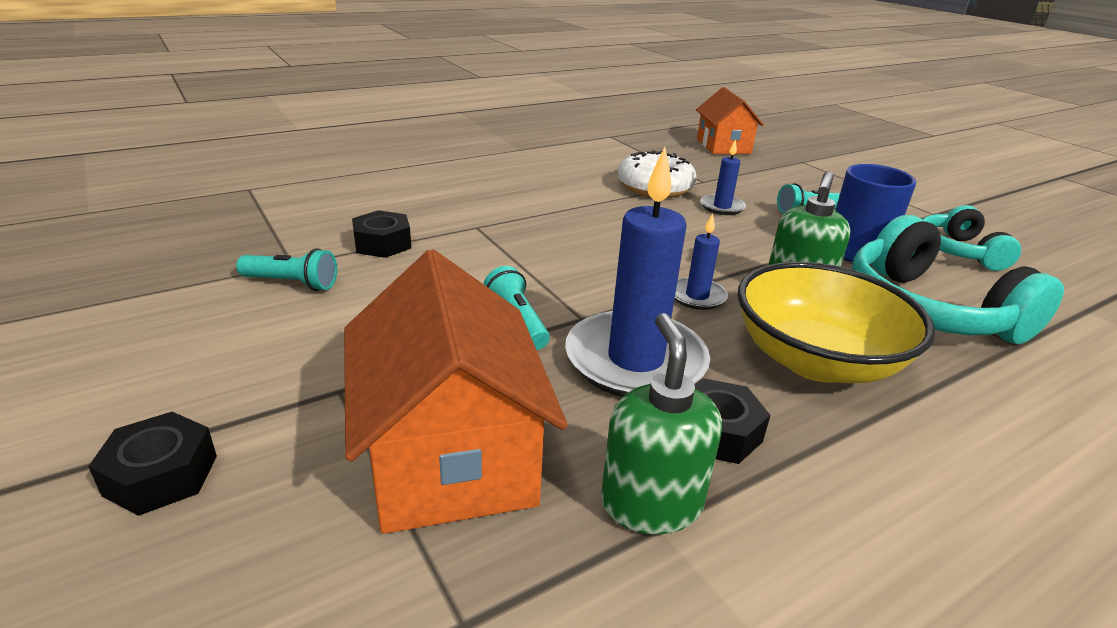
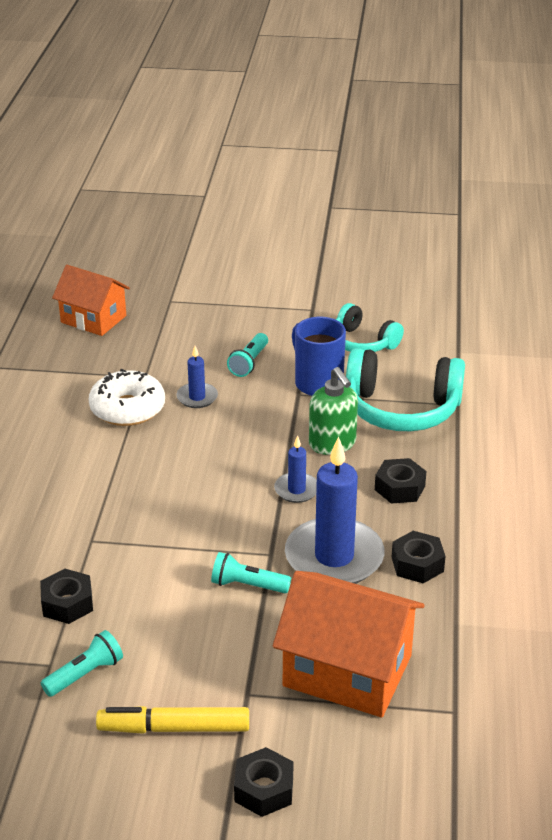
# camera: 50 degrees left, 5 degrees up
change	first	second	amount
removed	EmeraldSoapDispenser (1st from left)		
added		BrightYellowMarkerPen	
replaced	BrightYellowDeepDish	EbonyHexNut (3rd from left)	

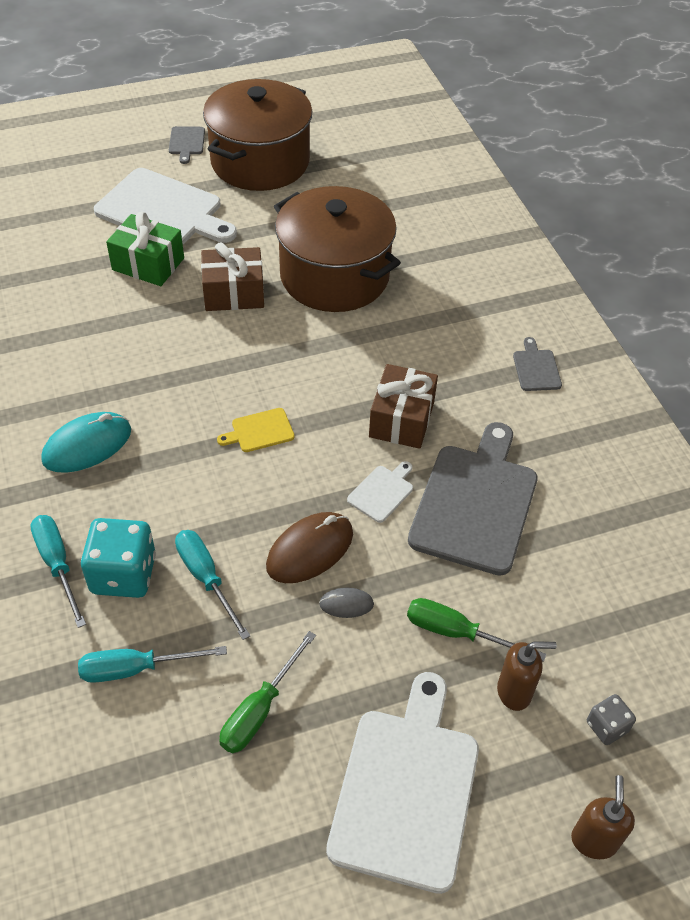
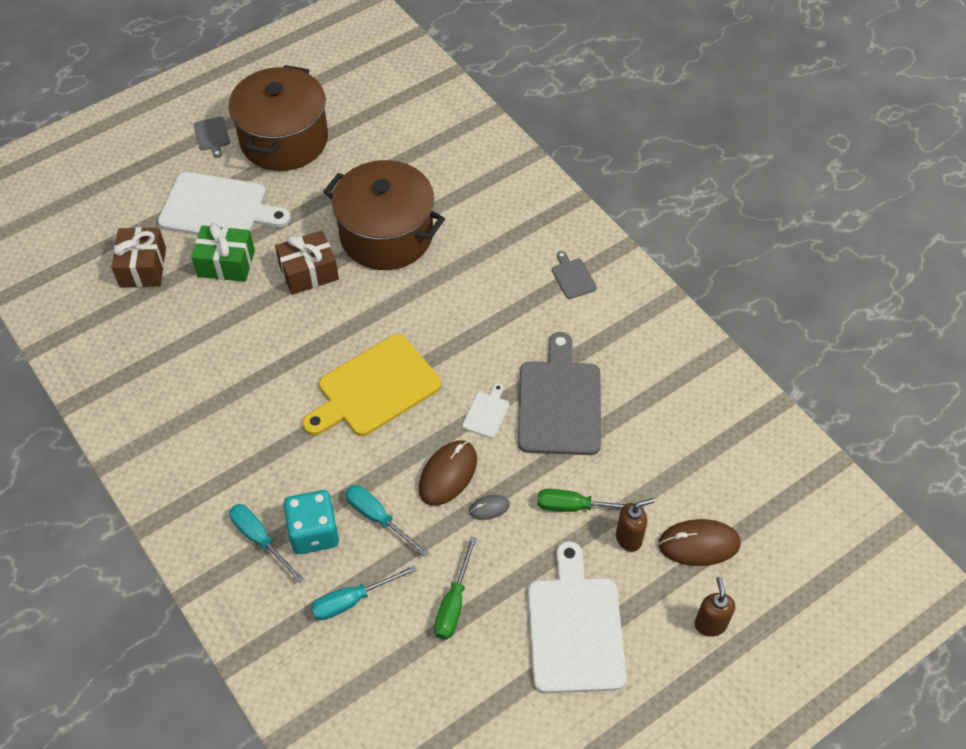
# camera: 15 degrees left, 5 degrees up
change	first	second	amount
removed	AquaPcMouse		
moved	RussetGift (2nd from left in the first image)	RussetGift (1st from left)	
replaced	GreyDie	RussetPcMouse (2nd from left)	
resized	BrightYellowBreadBoard		x2.30

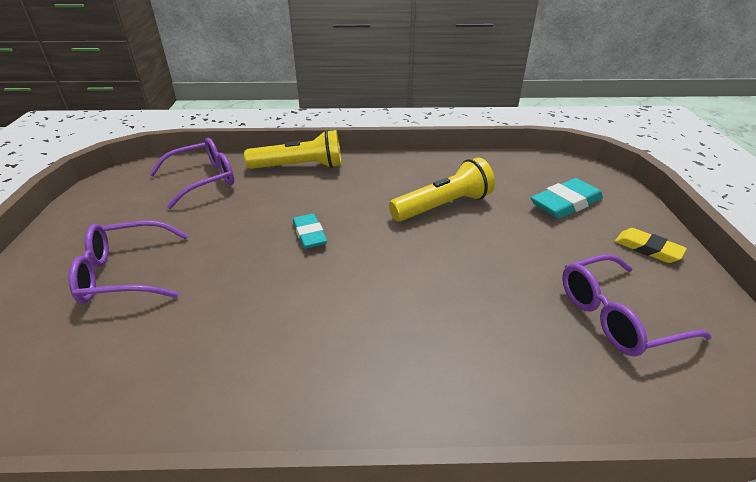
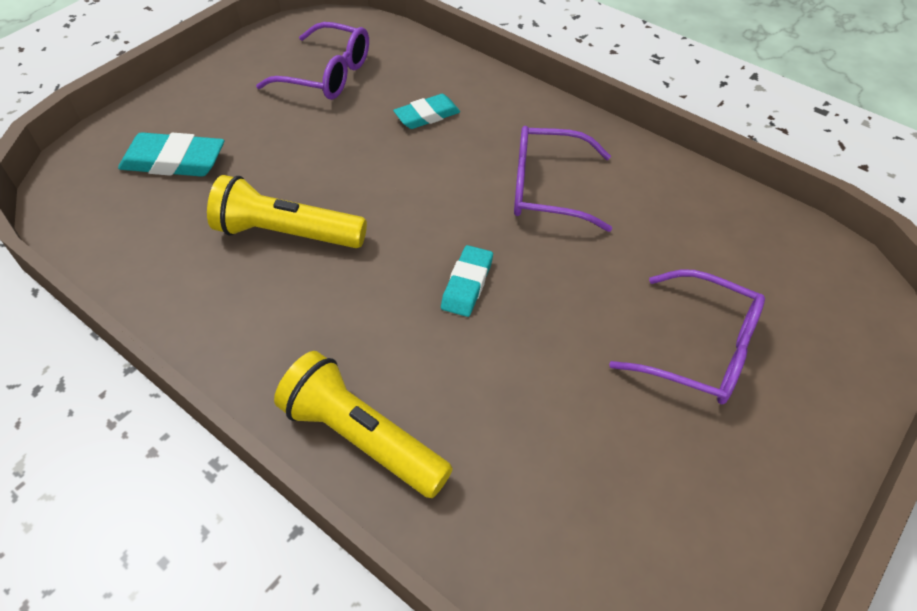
# camera: 140 degrees left, 15 degrees up
change	first	second	amount
removed	BrightYellowEraser		
added		AquaEraser (2nd from left)	
moved	VioletGlasses (2nd from left)		

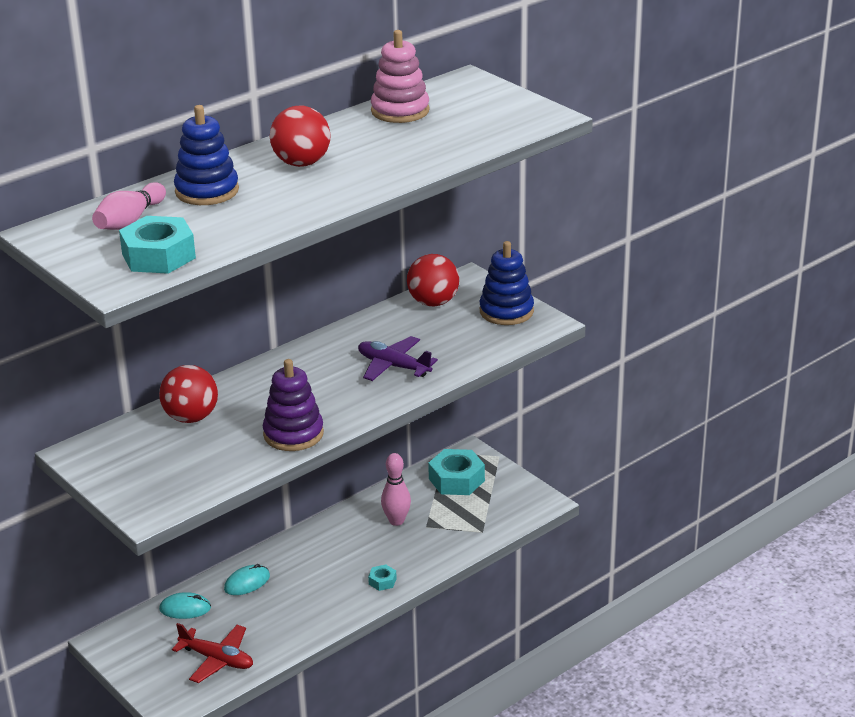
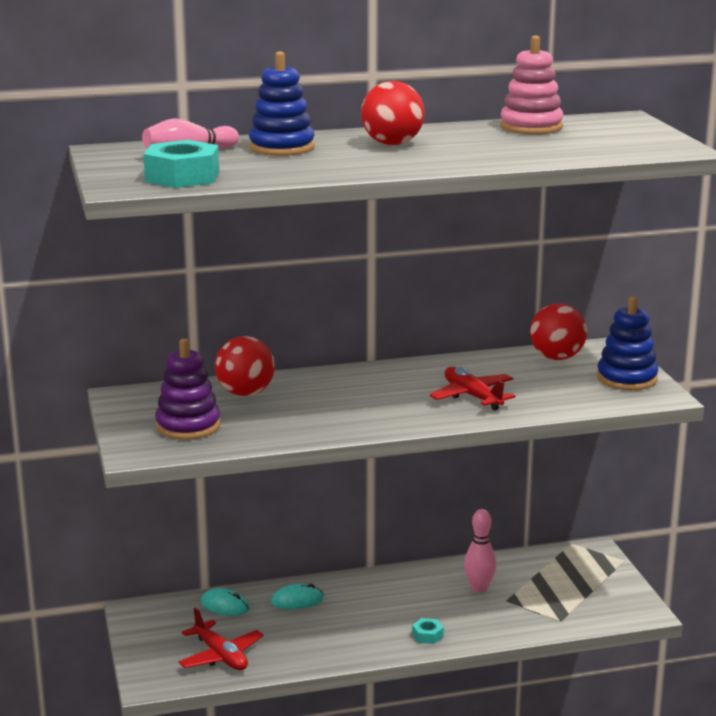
# camera: 25 degrees right, 10 degrees down
change	first	second	amount
removed	AquaHexNut (3rd from left)		
moved	VioletStackingRings		
recoloured	VioletToyPlane	CrimsonToyPlane (2nd from left)	

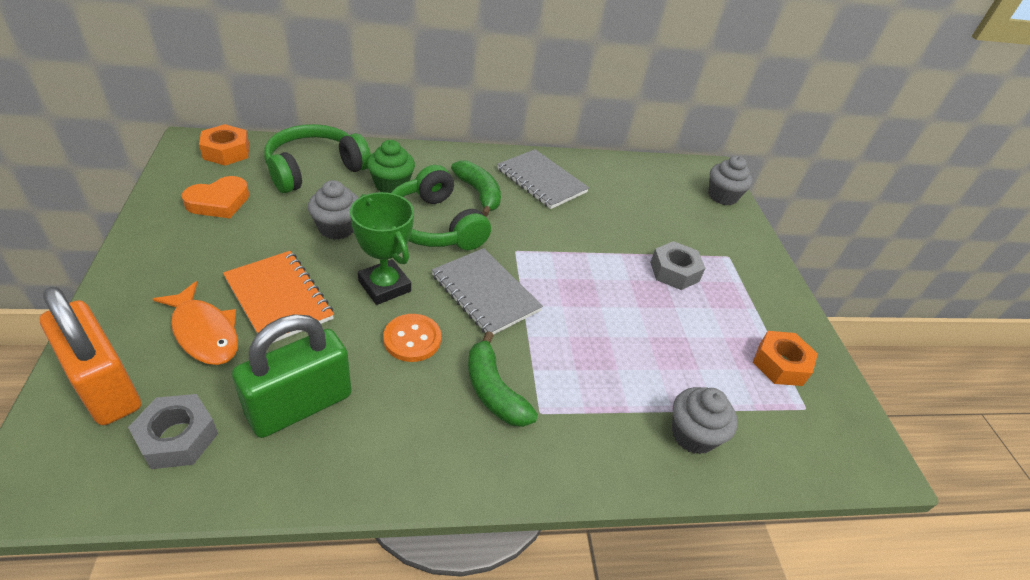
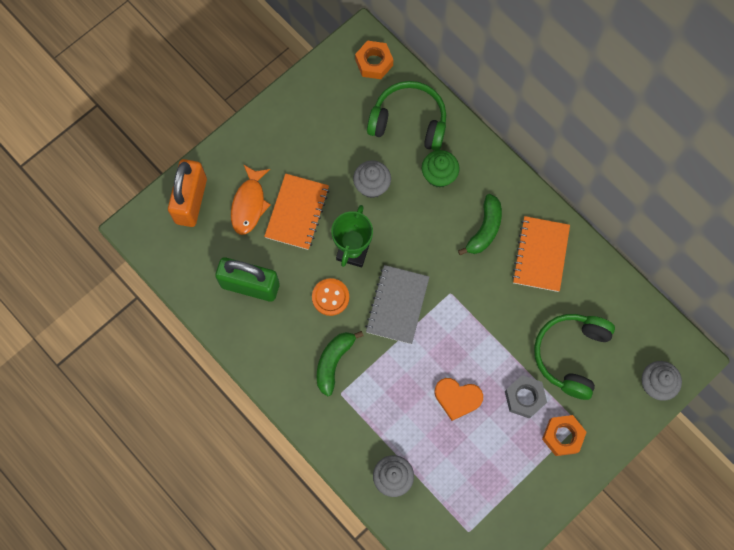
# camera: 60 degrees right, 30 degrees up
change	first	second	amount
removed	GreyHexNut (1st from left)		
moved	OrangeColouredHeart		
moved	EmeraldOverEarHeadphones (2nd from left)		
moved	OrangeColouredHexNut (2nd from left)		
recoloured	GreyNotepad (2nd from left)	OrangeColouredNotepad (2nd from left)	

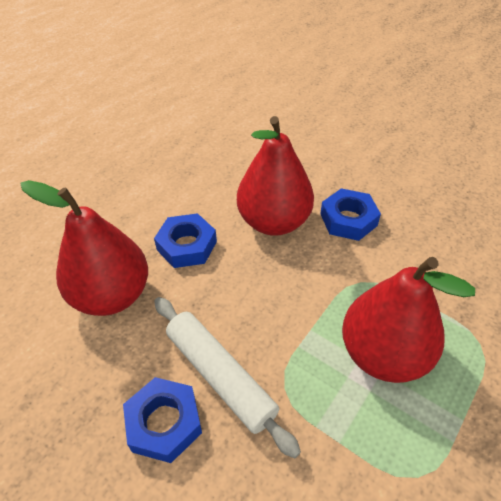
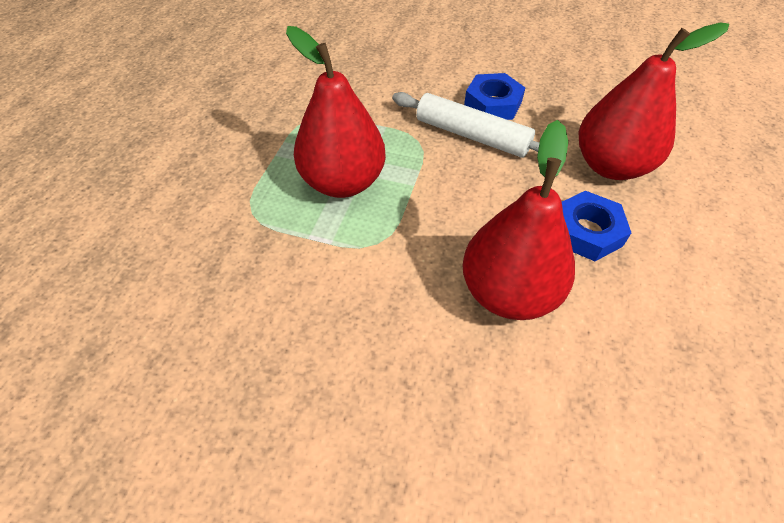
# camera: 160 degrees right, 5 degrees up
change	first	second	amount
removed	BlueHexNut (3rd from left)		

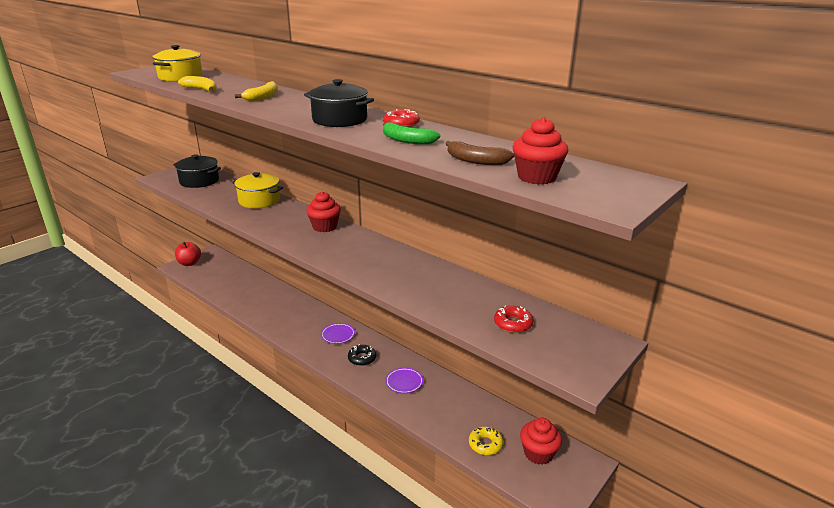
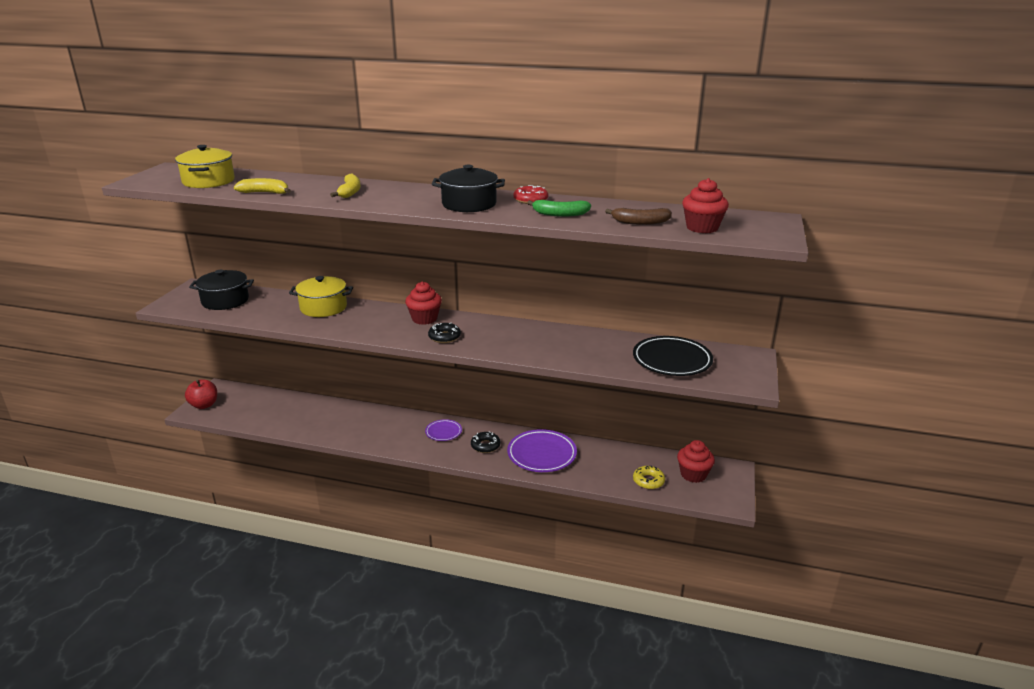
# camera: 25 degrees left, 0 degrees up
change	first	second	amount
added		EbonyDonut (1st from left)	
replaced	CrimsonDonut (2nd from left)	EbonyDinnerPlate	
resized	VioletDinnerPlate (2nd from left)		x1.82

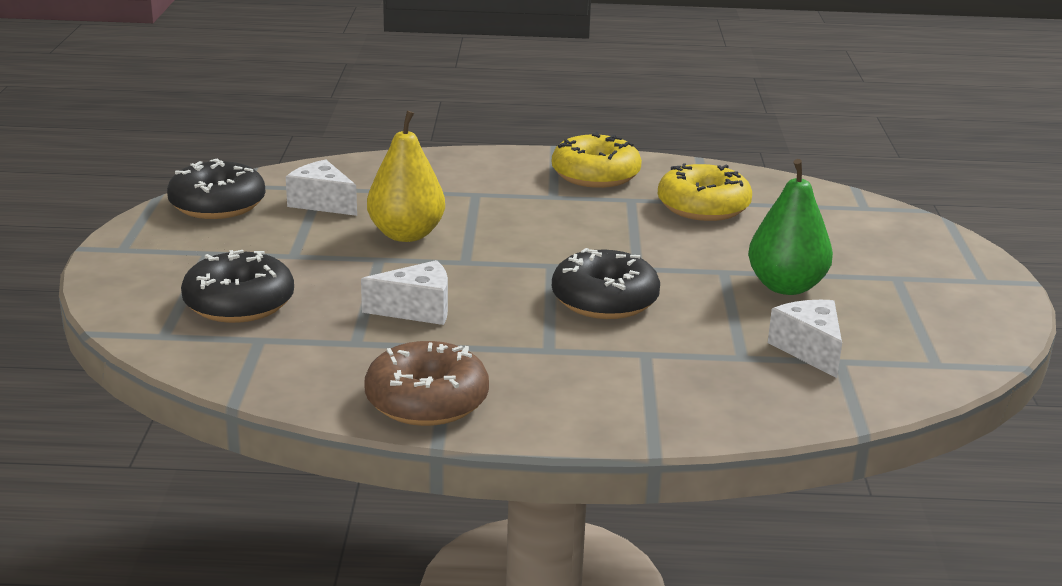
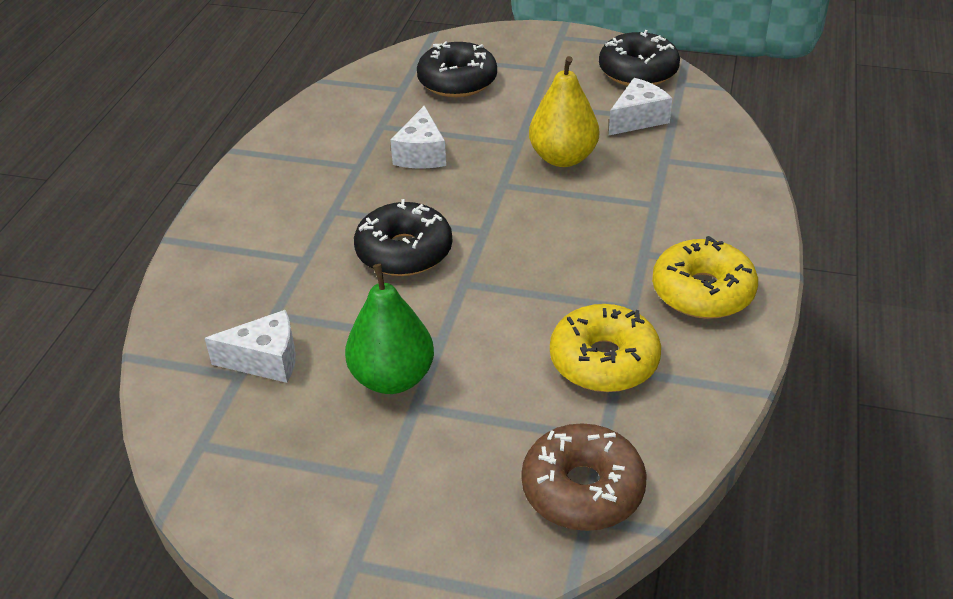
# camera: 105 degrees right, 15 degrees up
change	first	second	amount
moved	RussetDonut		

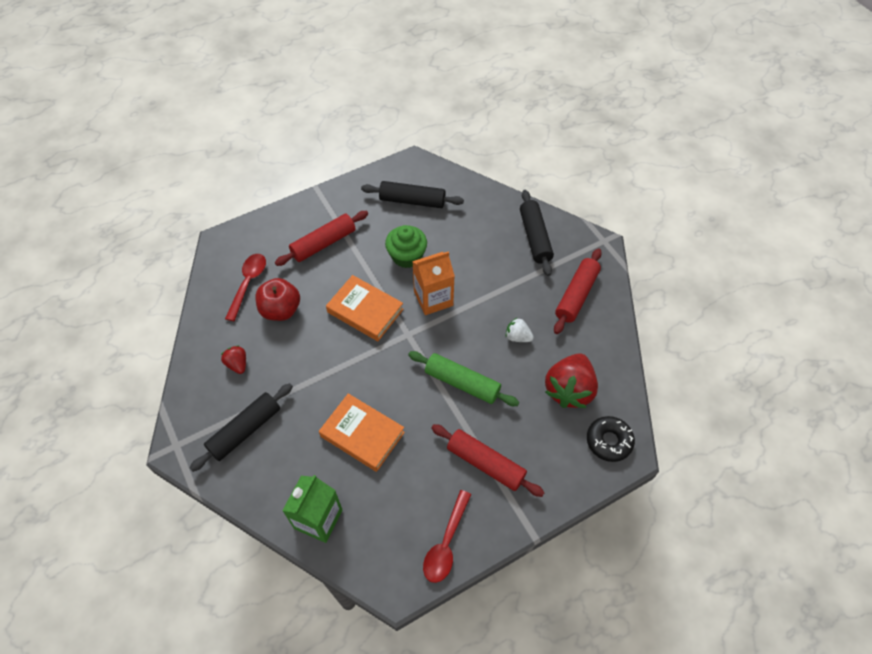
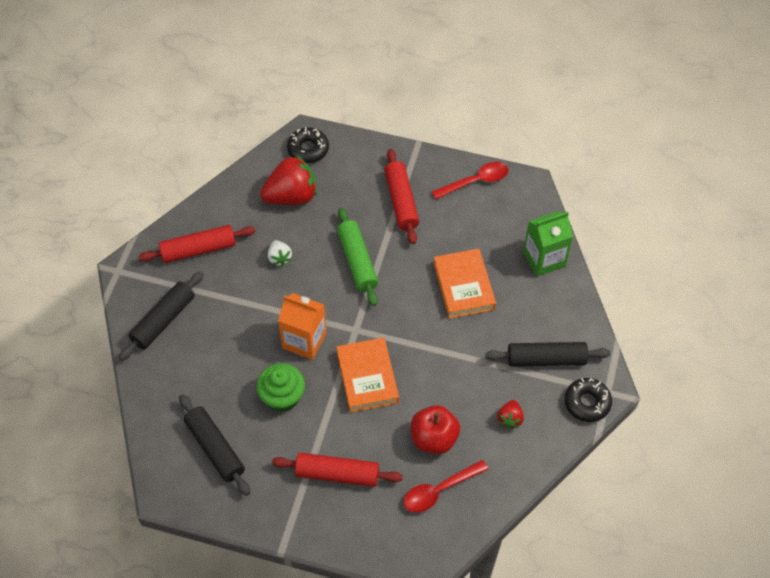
# camera: 135 degrees left, 0 degrees up
change	first	second	amount
added		EbonyDonut (2nd from left)	

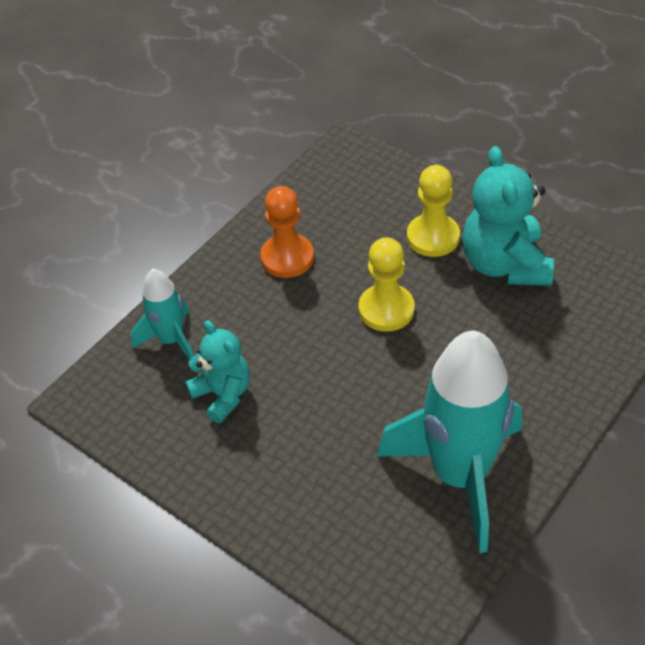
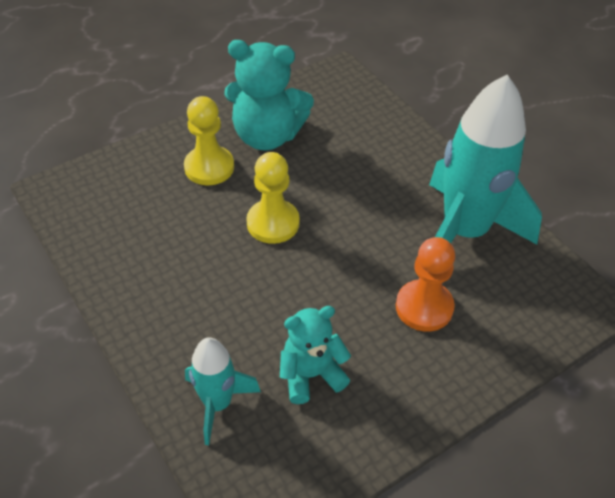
# camera: 75 degrees left, 0 degrees up
change	first	second	amount
moved	OrangeColouredPawn		

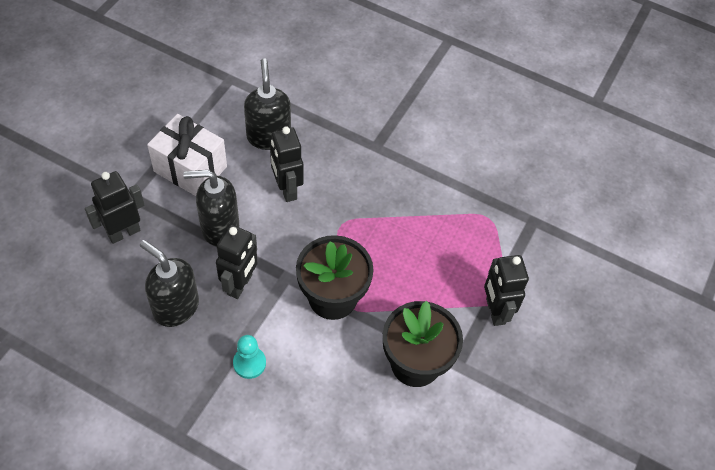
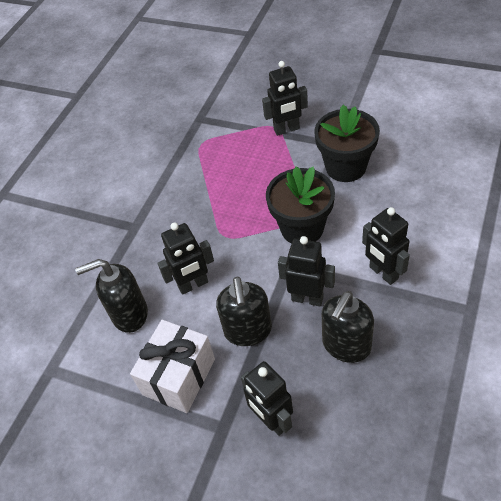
# camera: 85 degrees left, 5 degrees down
change	first	second	amount
replaced	AquaPawn	EbonyRobot (5th from left)	

